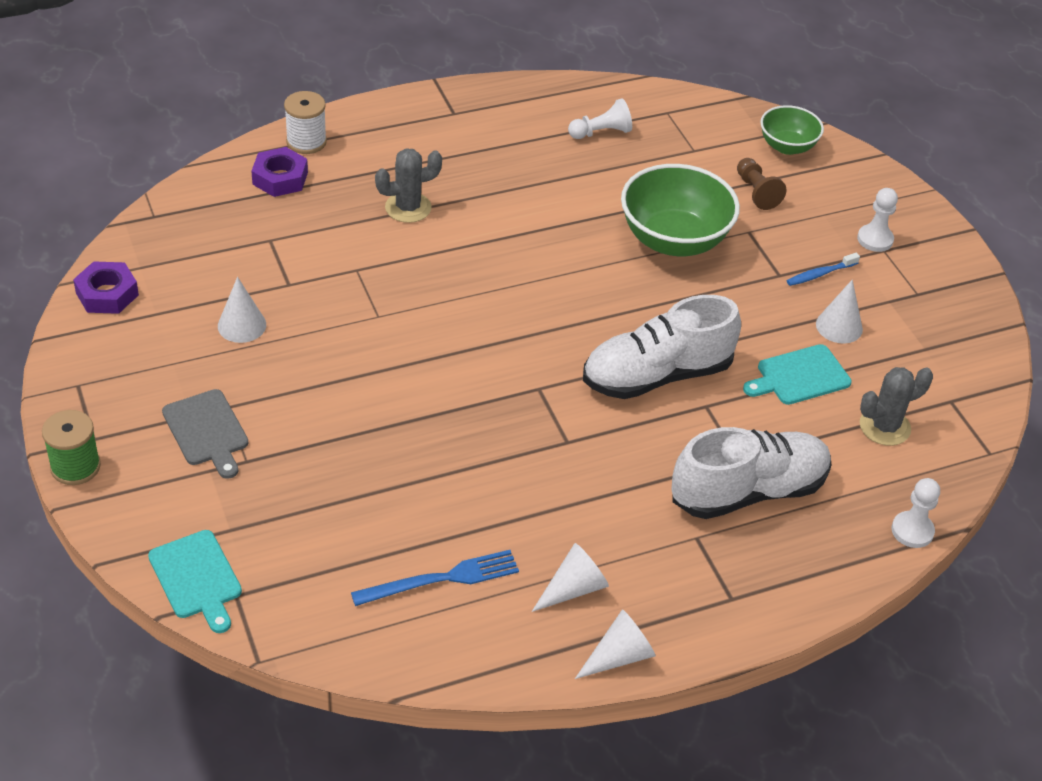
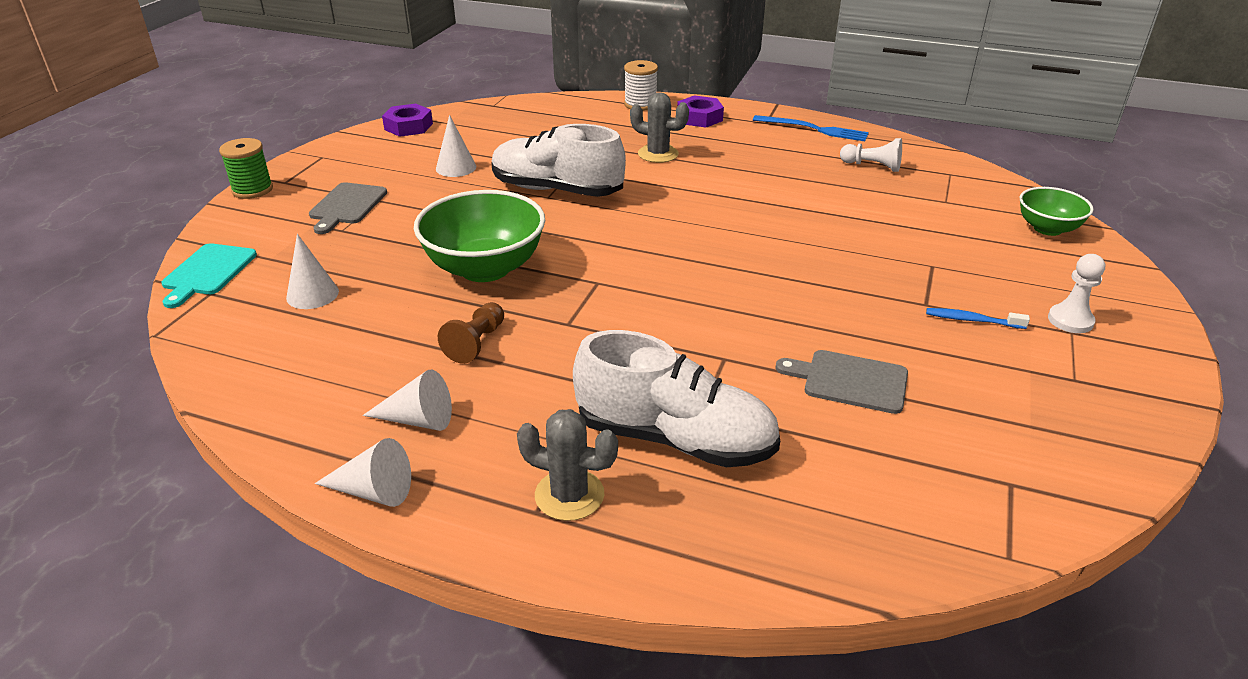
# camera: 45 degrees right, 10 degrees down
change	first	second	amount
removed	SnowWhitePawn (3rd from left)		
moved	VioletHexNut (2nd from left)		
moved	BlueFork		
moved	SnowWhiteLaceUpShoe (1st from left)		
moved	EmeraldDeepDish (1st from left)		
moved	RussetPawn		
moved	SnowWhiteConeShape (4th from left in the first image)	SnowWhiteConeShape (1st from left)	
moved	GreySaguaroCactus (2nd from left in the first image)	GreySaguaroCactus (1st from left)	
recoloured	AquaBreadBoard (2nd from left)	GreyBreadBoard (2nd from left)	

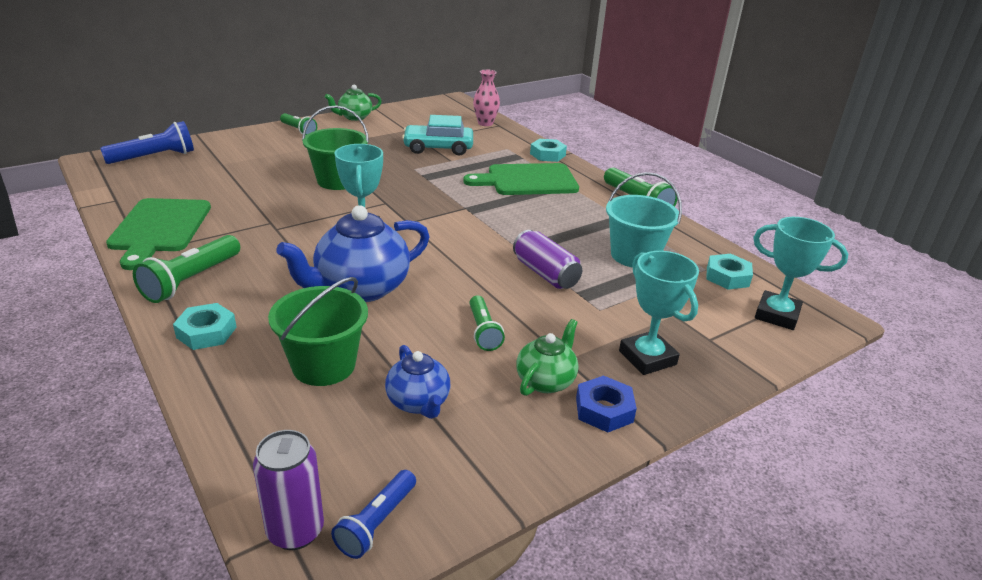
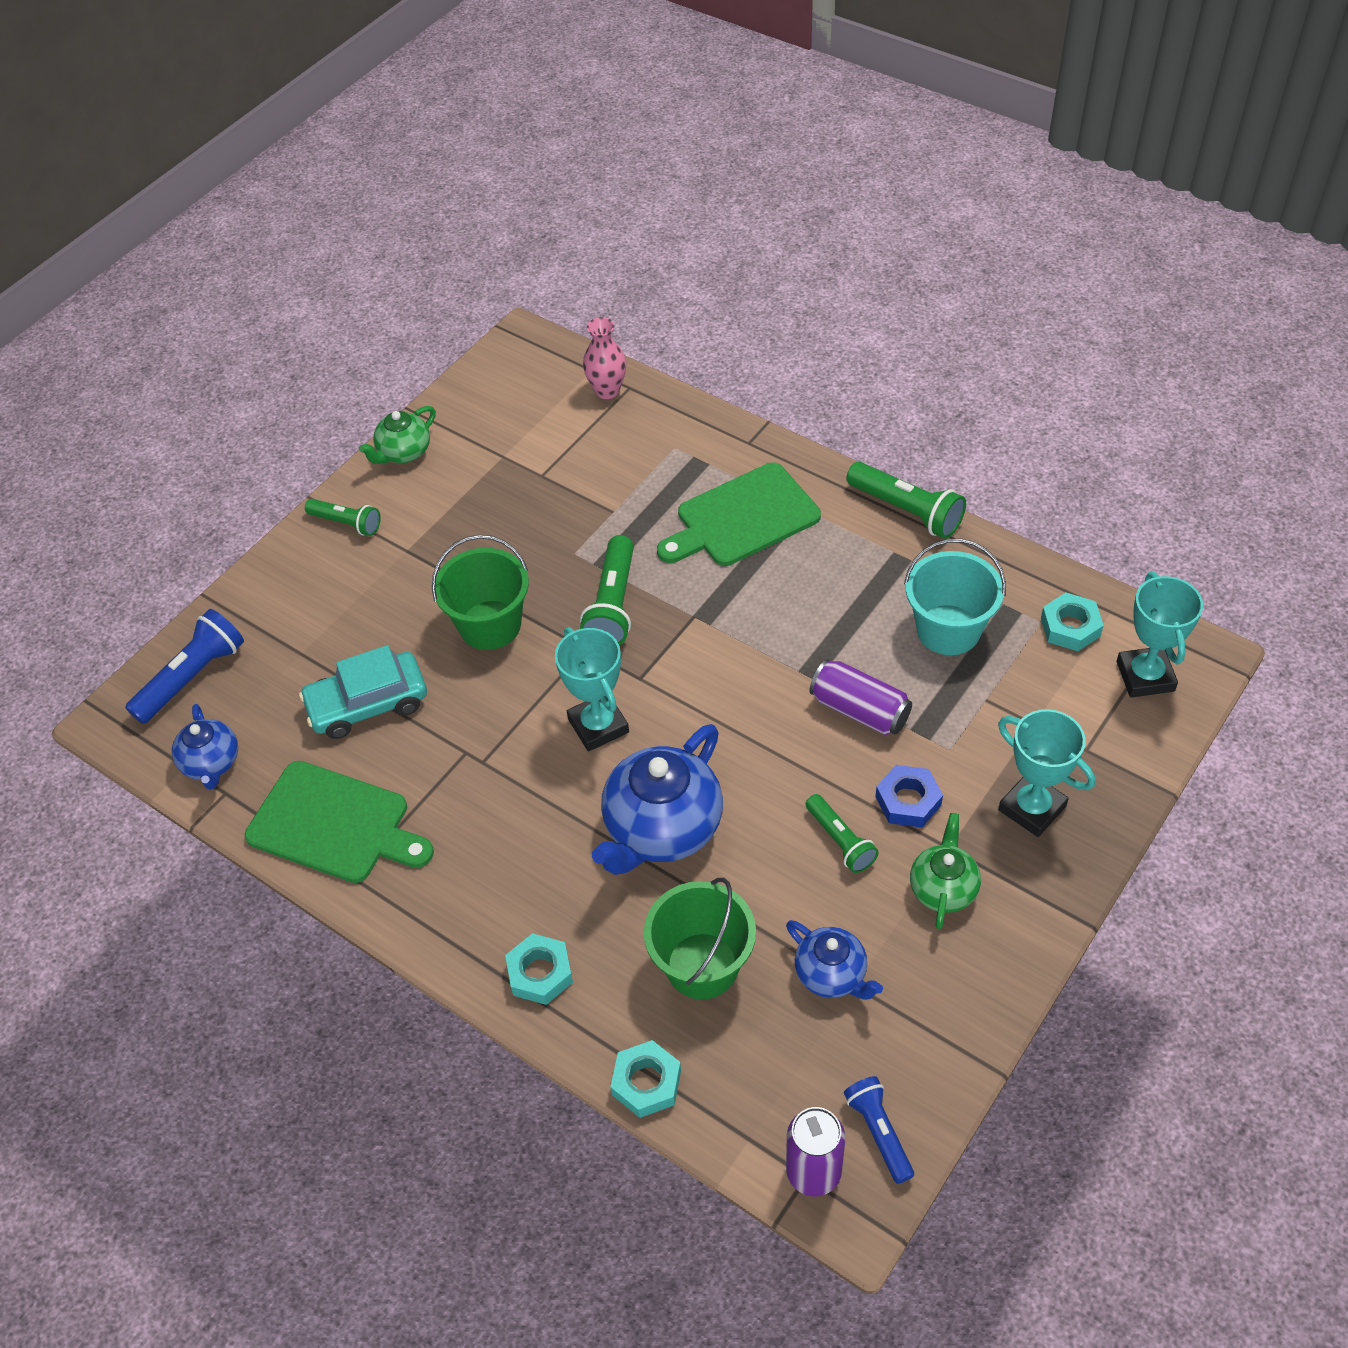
# camera: 15 degrees left, 20 degrees up
change	first	second	amount
added		BlueChinaTeapot (1st from left)	
moved	EmeraldPocketTorch (1st from left in the first image)	EmeraldPocketTorch (2nd from left)	
moved	AquaCar		
moved	AquaHexNut (2nd from left)		
moved	BlueHexNut		
turned	EmeraldBreadBoard (1st from left)		45 degrees counterclockwise
turned	BluePocketTorch (2nd from left)		150 degrees clockwise
turned	AquaTrophy (3rd from left)		75 degrees clockwise

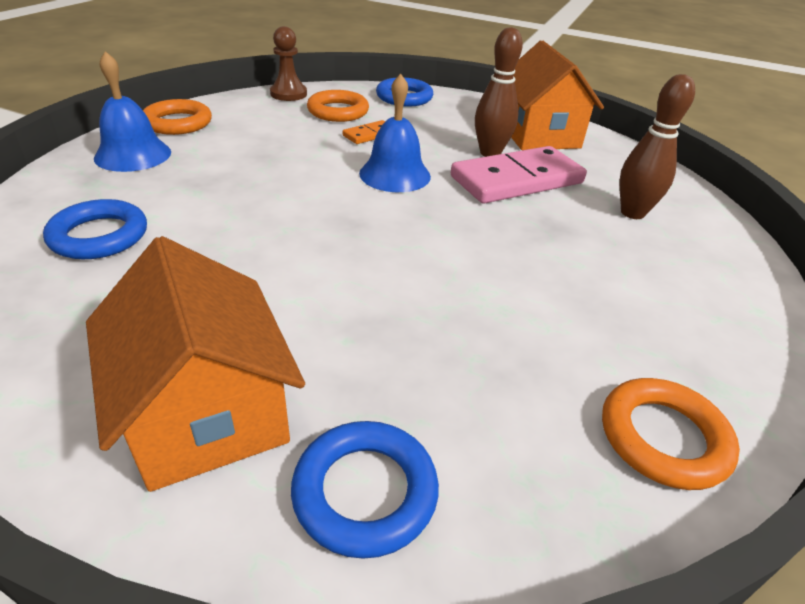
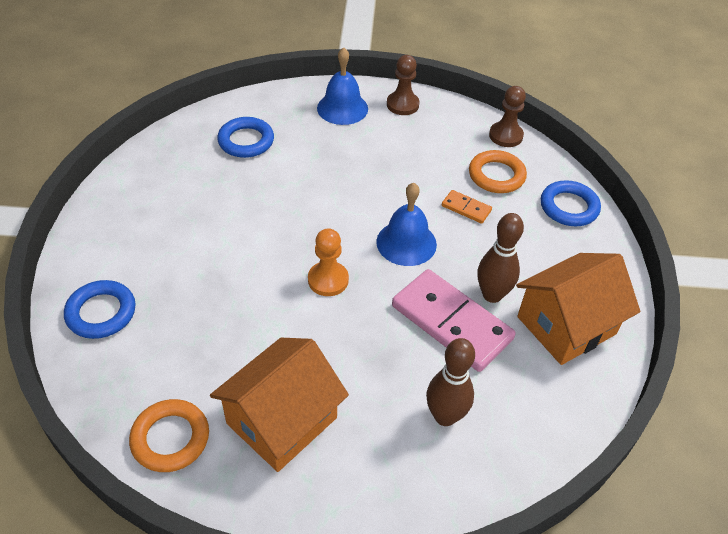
# camera: 70 degrees right, 10 degrees up
change	first	second	amount
added		OrangeColouredPawn	
moved	OrangeColouredCottage (1st from left)		
replaced	OrangeColouredHoop (1st from left)	RussetPawn (1st from left)	

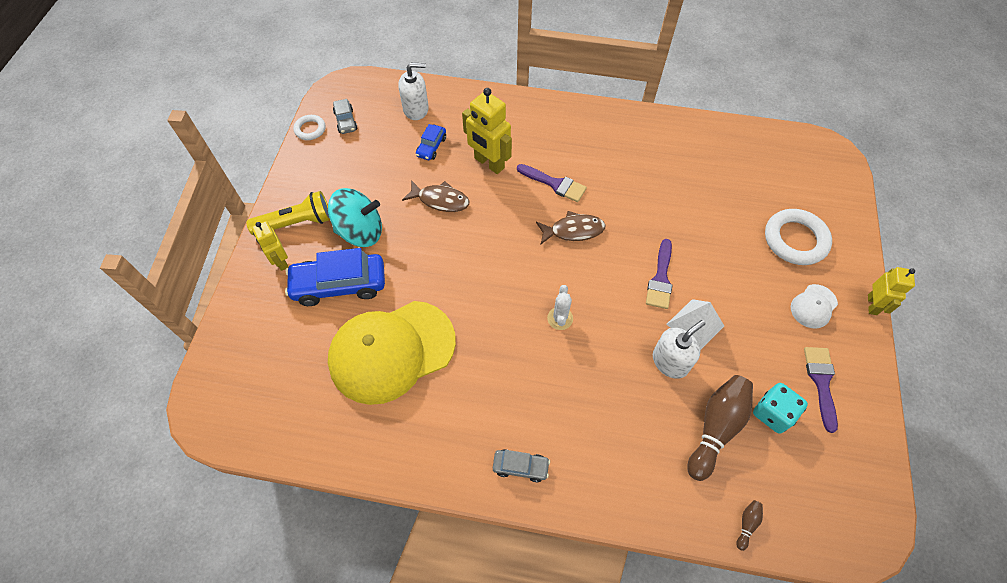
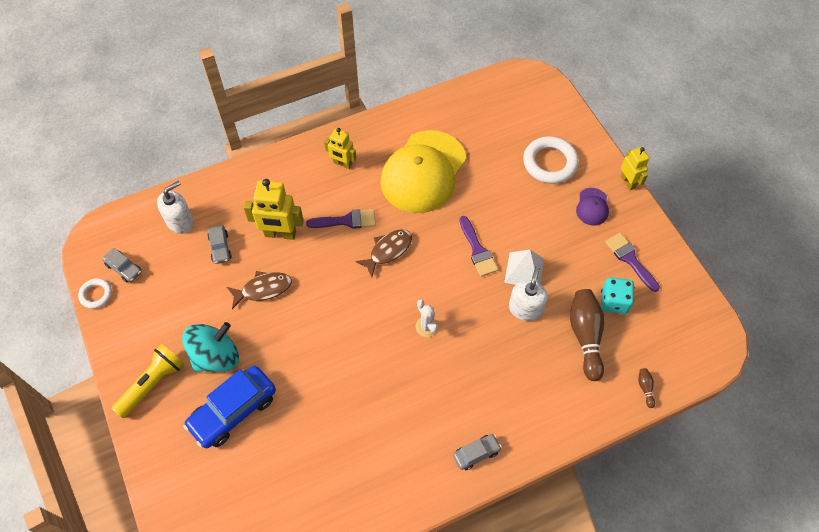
# camera: 35 degrees left, 0 degrees up
change	first	second	amount
moved	BrightYellowRobot (1st from left in the first image)	BrightYellowRobot (2nd from left)	
moved	BrightYellowBaseballCap		
recoloured	BlueCar (2nd from left)	GreyCar (2nd from left)	
recoloured	SnowWhiteBaseballCap	VioletBaseballCap	

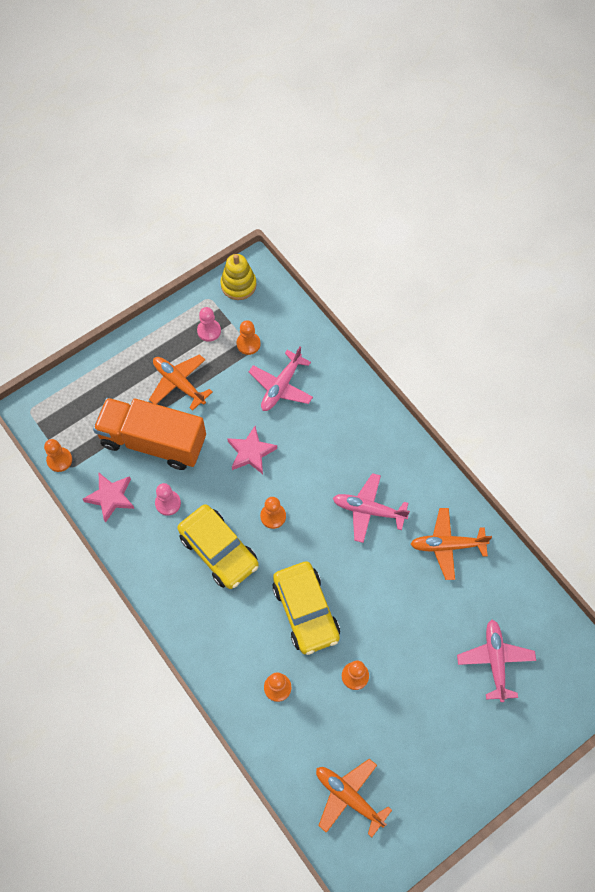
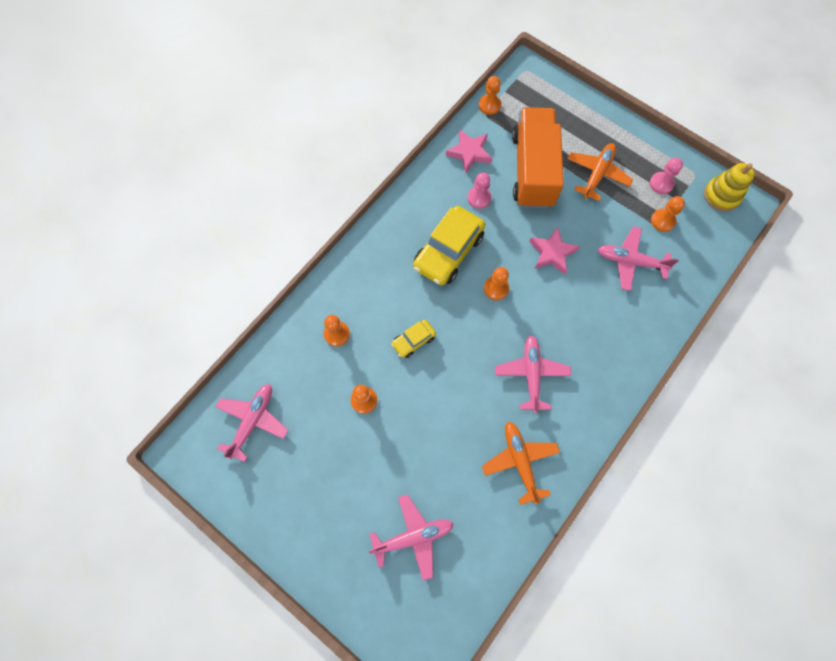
# camera: 75 degrees right, 5 degrees up
change	first	second	amount
recoloured	OrangeColouredToyPlane (2nd from left)	RosePinkToyPlane (1st from left)	
resized	BrightYellowCar (2nd from left in the first image)	BrightYellowCar (1st from left)	x0.51

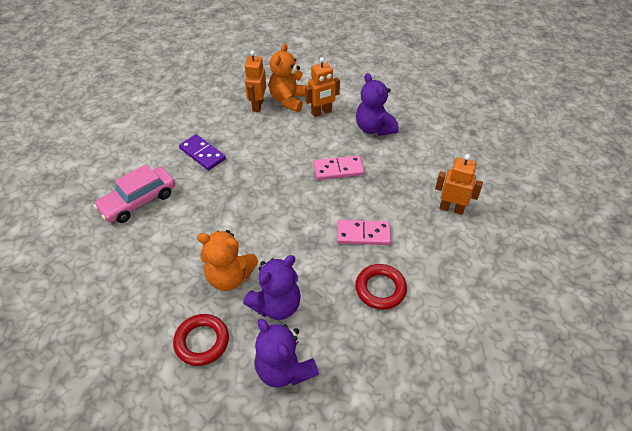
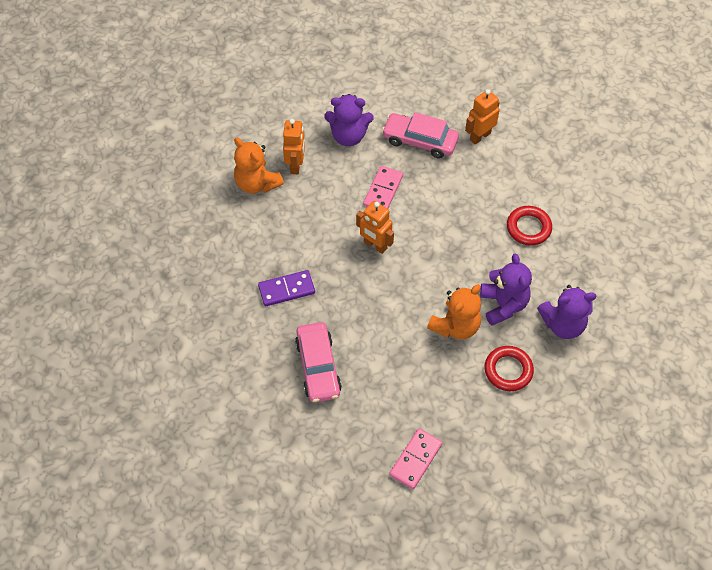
# camera: 60 degrees left, 10 degrees up
change	first	second	amount
added		RosePinkCar (2nd from left)	
moved	OrangeColouredRobot (1st from left in the first image)	OrangeColouredRobot (2nd from left)	
moved	RosePinkDominoPiece (2nd from left)		

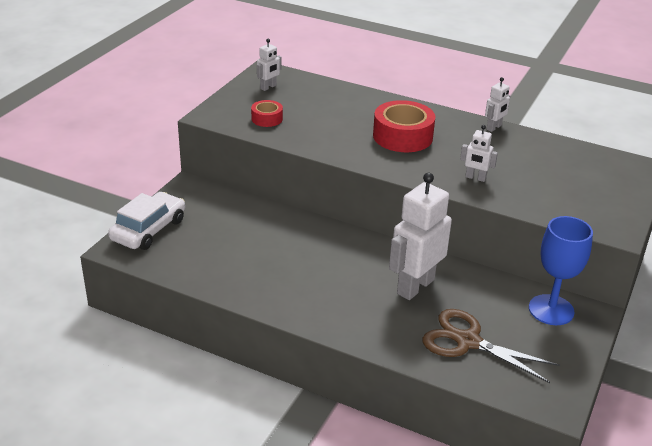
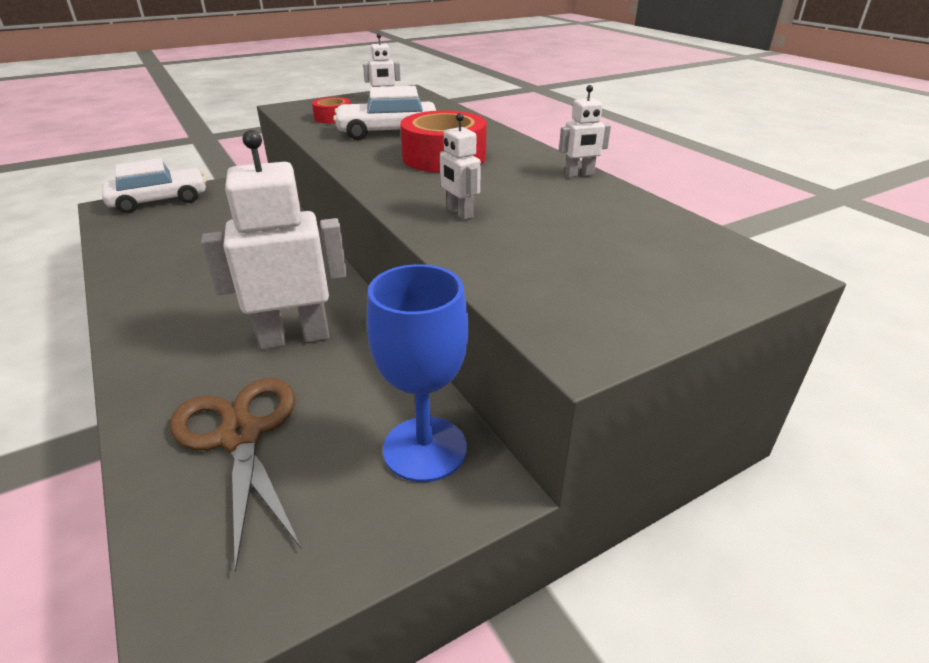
# camera: 35 degrees right, 0 degrees up
change	first	second	amount
added		SnowWhiteCar (2nd from left)	

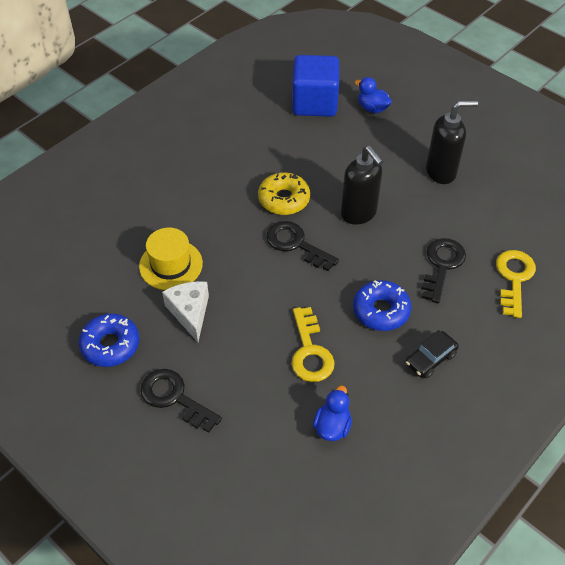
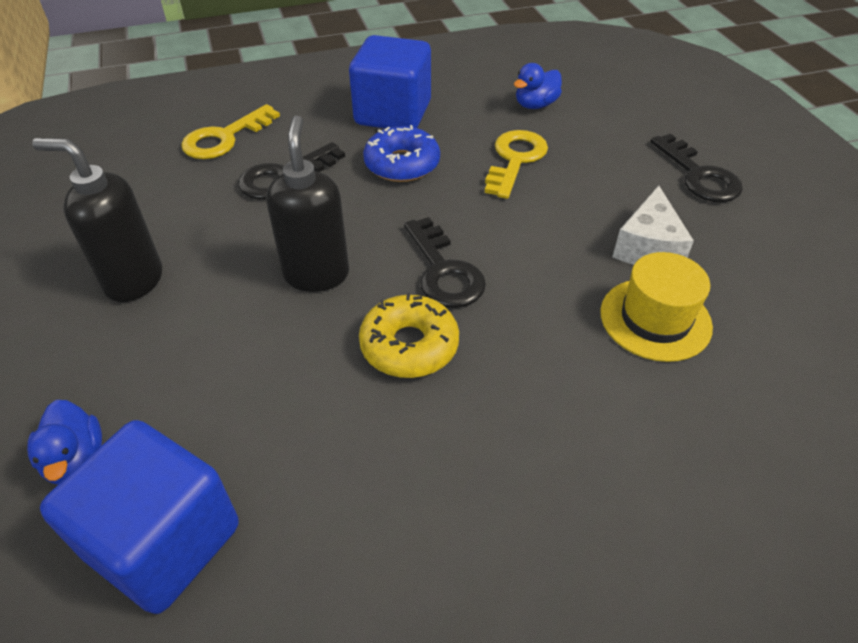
# camera: 150 degrees left, 5 degrees down
change	first	second	amount
removed	BlueDonut (1st from left)		
replaced	EbonyCar	BlueSolidCube (2nd from left)	

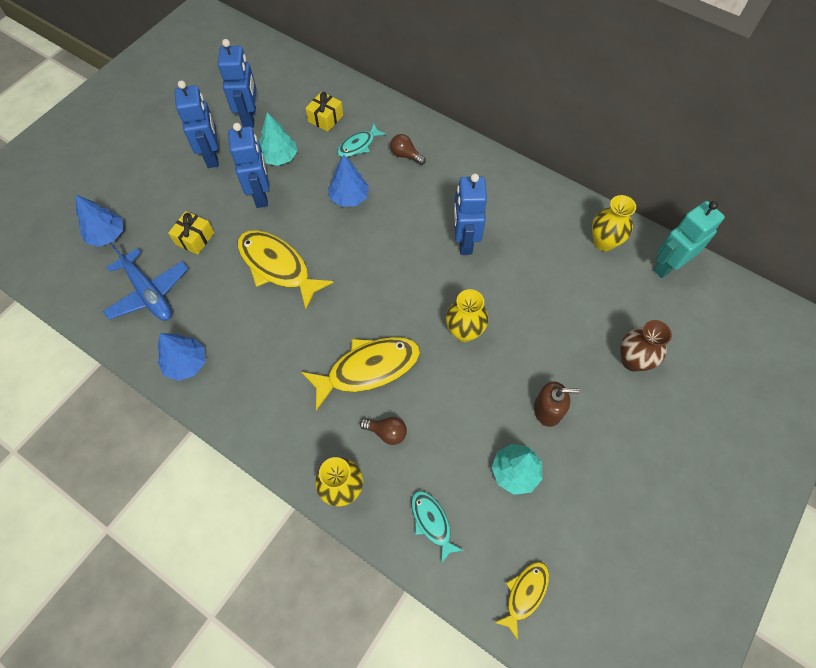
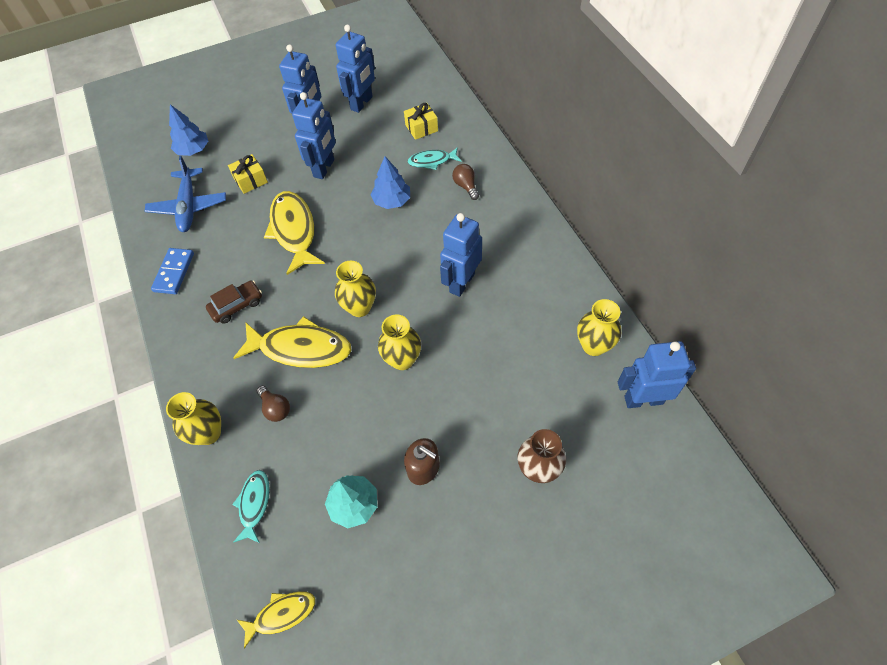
# camera: 35 degrees right, 5 degrees down
change	first	second	amount
removed	AquaTree (1st from left)		
added		RussetCar	
added		BrightYellowFlowerVase (2nd from left)	
replaced	BlueTree (2nd from left)	BlueDominoPiece	
recoloured	AquaRobot	BlueRobot (5th from left)	

